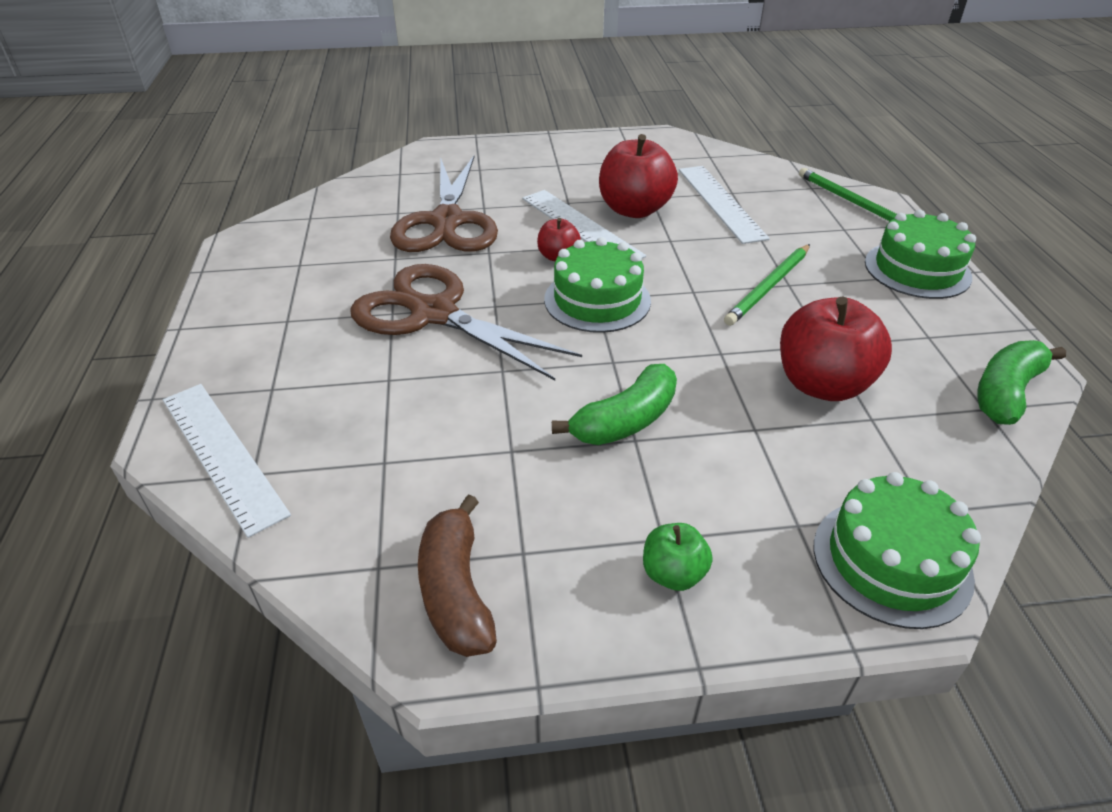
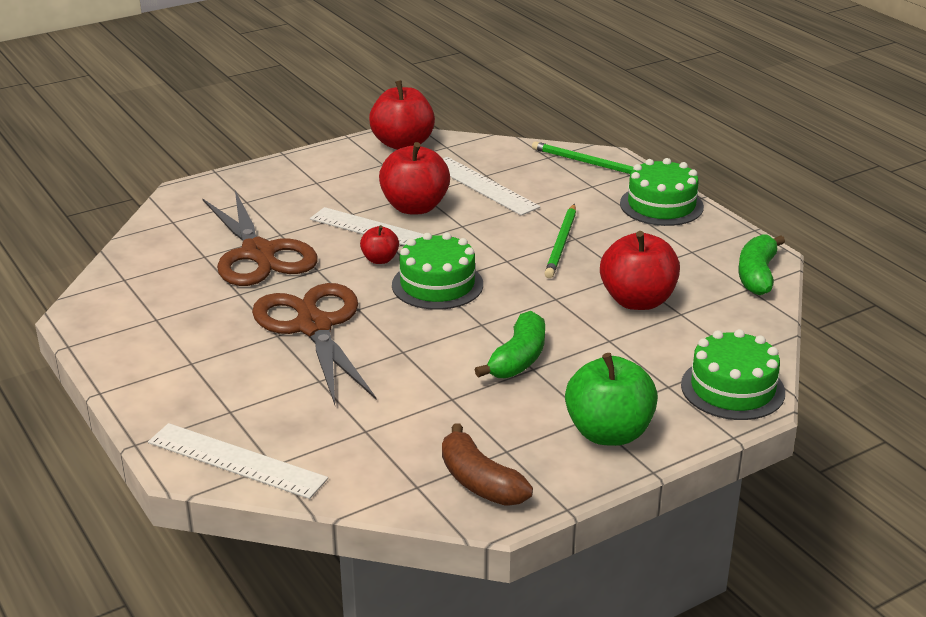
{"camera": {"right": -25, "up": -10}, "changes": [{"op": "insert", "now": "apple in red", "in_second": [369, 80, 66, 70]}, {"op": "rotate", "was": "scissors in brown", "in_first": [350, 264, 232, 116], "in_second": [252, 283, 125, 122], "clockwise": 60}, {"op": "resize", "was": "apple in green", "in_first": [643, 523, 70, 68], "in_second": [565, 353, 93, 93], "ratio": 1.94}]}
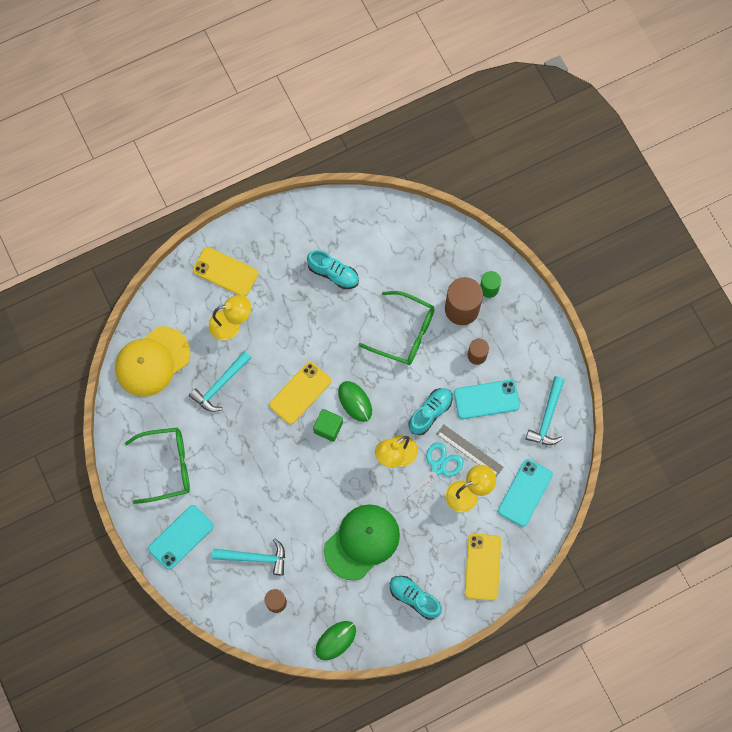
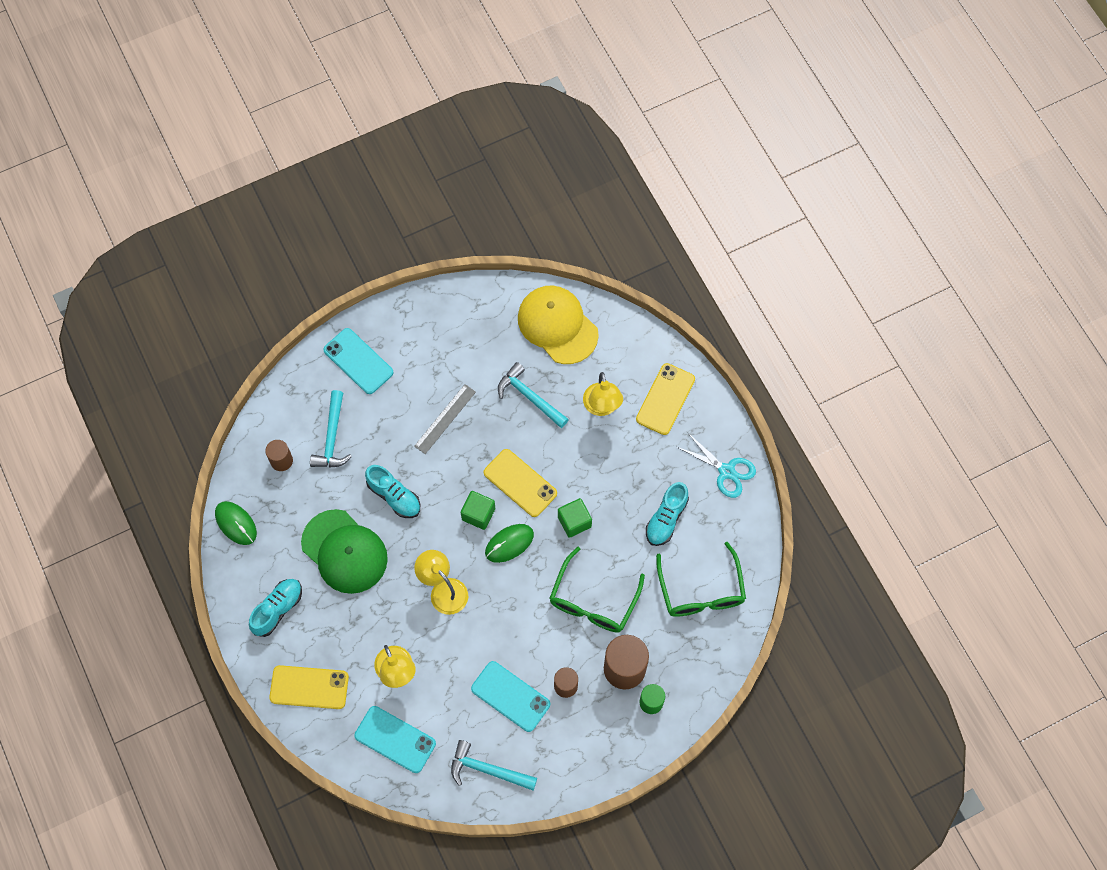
{"camera": {"right": 90, "up": -5}, "changes": [{"op": "insert", "now": "cube in green", "in_second": [558, 498, 34, 40]}, {"op": "move", "was": "glasses in green", "in_first": [125, 427, 65, 77], "in_second": [656, 542, 90, 75]}, {"op": "move", "was": "scissors in turquoise", "in_first": [404, 442, 59, 67], "in_second": [677, 432, 79, 66]}, {"op": "move", "was": "shoe in turquoise", "in_first": [408, 388, 44, 47], "in_second": [365, 465, 55, 53]}, {"op": "move", "was": "ruler in grey", "in_first": [437, 424, 67, 53], "in_second": [414, 384, 62, 70]}, {"op": "rotate", "was": "phone in turquoise", "in_first": [454, 380, 66, 39], "in_second": [471, 661, 79, 71], "clockwise": -45}]}
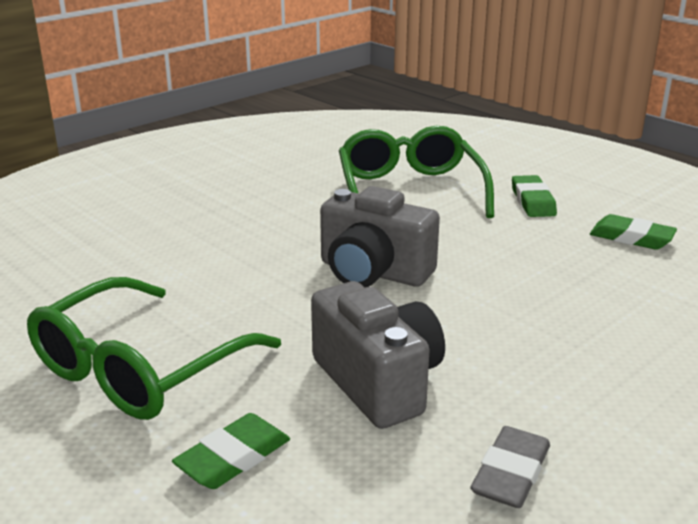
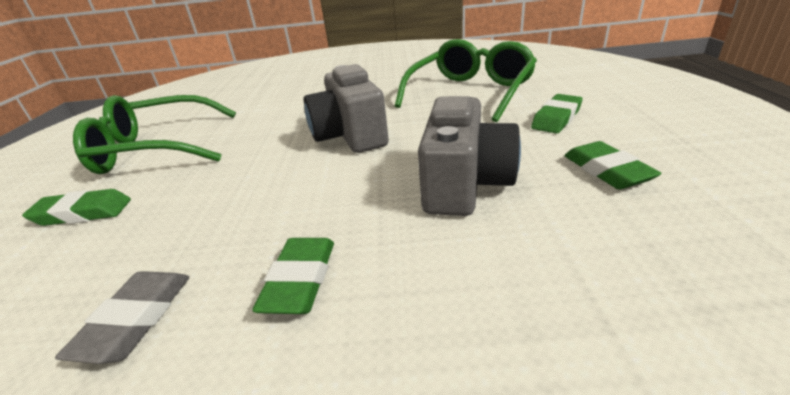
{"camera": {"right": 45, "up": 5}, "changes": [{"op": "insert", "now": "eraser in green", "in_second": [252, 238, 82, 76]}, {"op": "move", "was": "camera in grey", "in_first": [311, 281, 134, 148], "in_second": [418, 96, 103, 120]}, {"op": "rotate", "was": "eraser in grey", "in_first": [470, 426, 80, 82], "in_second": [55, 271, 134, 93], "clockwise": -60}]}
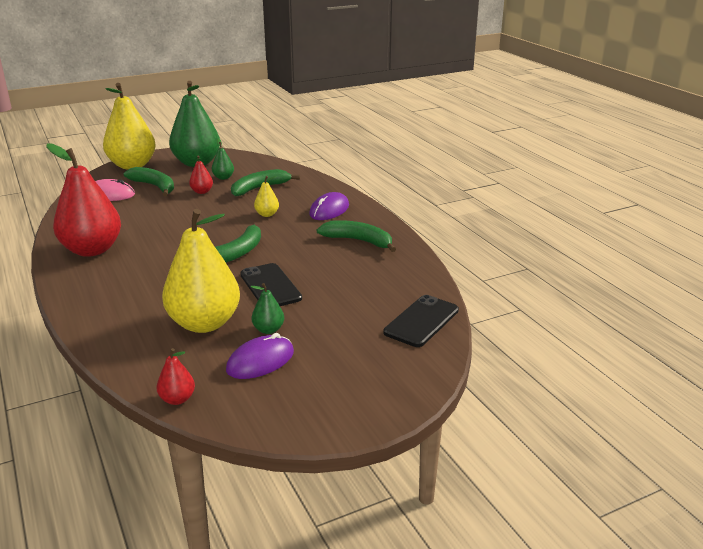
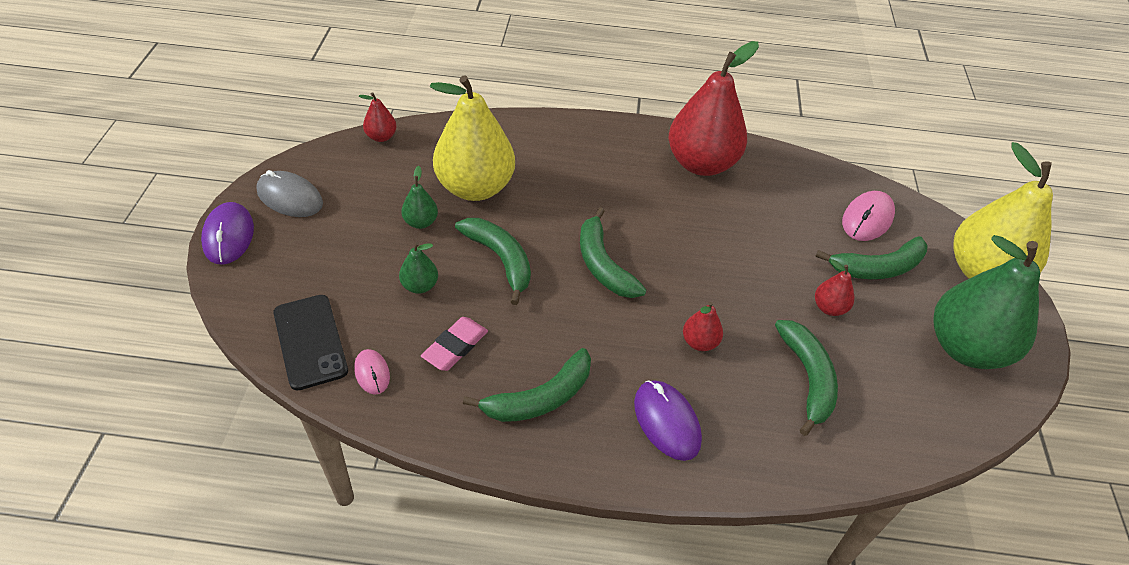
{"camera": {"right": 120, "up": 20}, "changes": [{"op": "insert", "now": "mouse in grey", "in_second": [256, 170, 67, 47]}, {"op": "insert", "now": "mouse in pink", "in_second": [354, 349, 36, 46]}, {"op": "insert", "now": "eraser in pink", "in_second": [421, 317, 67, 54]}, {"op": "move", "was": "pear in green", "in_first": [212, 139, 22, 41], "in_second": [399, 242, 39, 52]}, {"op": "move", "was": "mouse in purple", "in_first": [226, 333, 68, 46], "in_second": [201, 202, 53, 63]}, {"op": "replace", "was": "phone in black", "now": "banana in green", "in_first": [240, 263, 62, 43], "in_second": [455, 218, 76, 87]}, {"op": "recolor", "was": "pear in yellow", "now": "pear in red", "in_first": [254, 176, 25, 41], "in_second": [683, 302, 40, 49]}]}
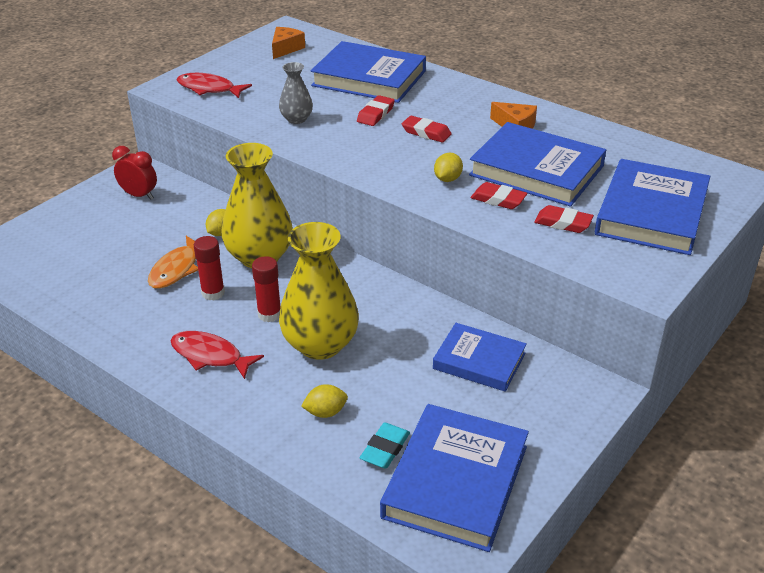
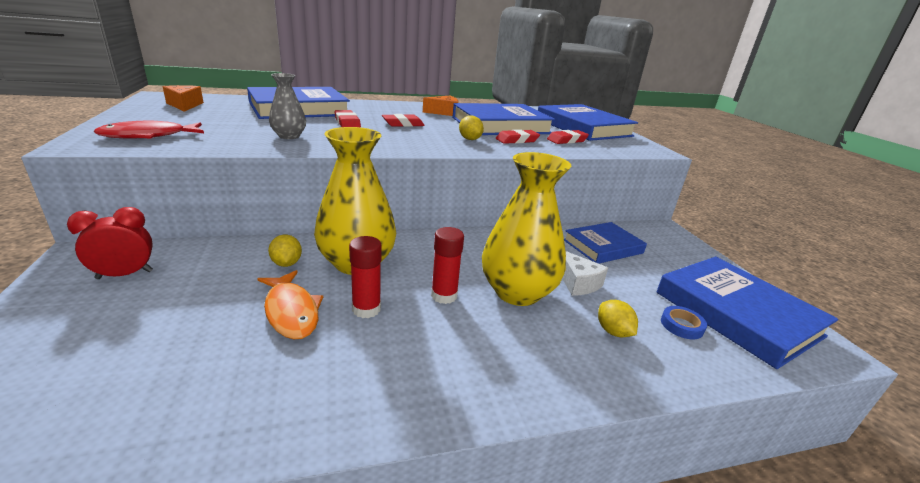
{"camera": {"right": -55, "up": -10}, "changes": [{"op": "delete", "was": "fish in red", "in_first": [171, 331, 93, 48]}, {"op": "insert", "now": "cheese in white", "in_second": [562, 251, 46, 45]}, {"op": "replace", "was": "eraser in turquoise", "now": "tape in blue", "in_first": [360, 423, 50, 46], "in_second": [661, 306, 46, 34]}, {"op": "rotate", "was": "lemon in yellow", "in_first": [301, 384, 47, 34], "in_second": [598, 300, 40, 38], "clockwise": -45}]}
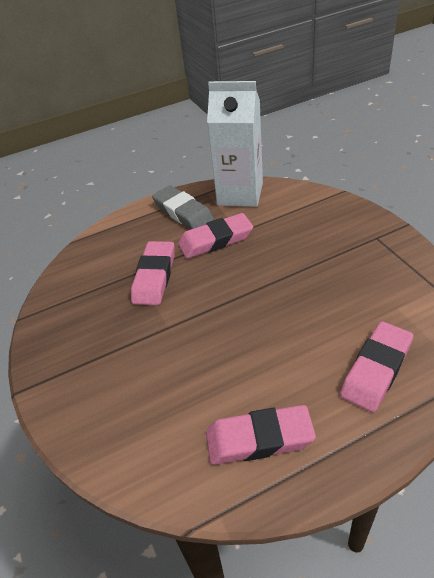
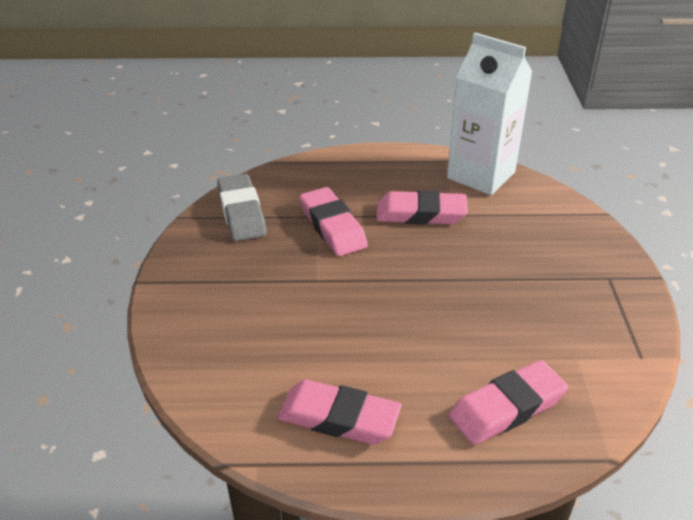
{"camera": {"right": 20, "up": -5}, "changes": [{"op": "move", "was": "eraser in grey", "in_first": [152, 185, 62, 44], "in_second": [217, 174, 50, 67]}, {"op": "rotate", "was": "eraser in pink", "in_first": [131, 241, 43, 64], "in_second": [300, 187, 68, 69], "clockwise": -60}]}
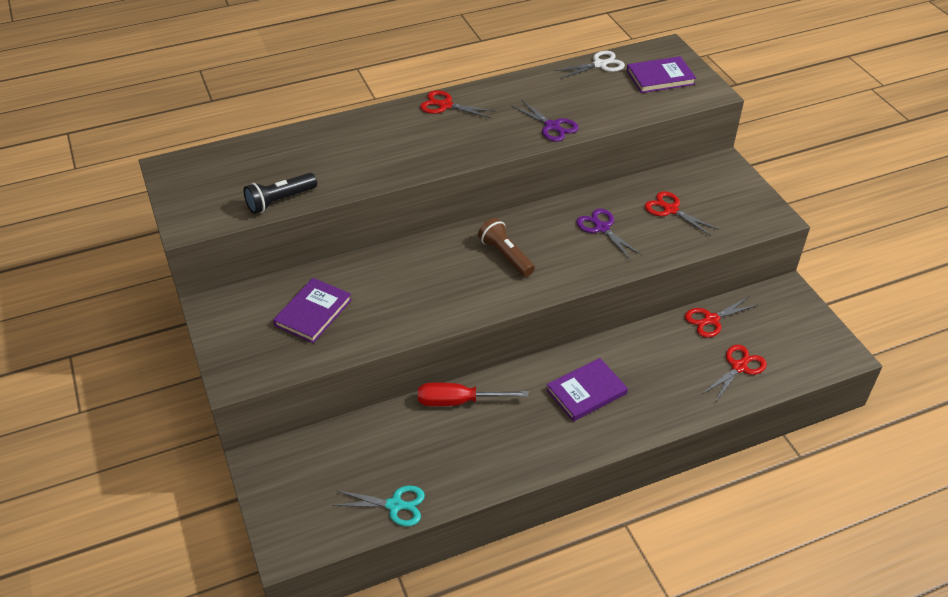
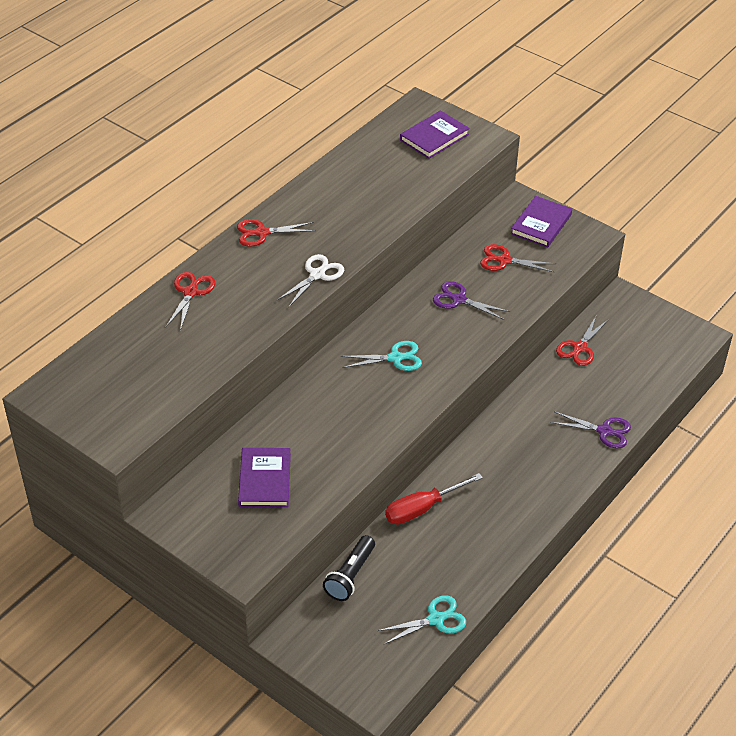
{"camera": {"right": -30, "up": 0}, "changes": [{"op": "move", "was": "flashlight in black", "in_first": [244, 173, 73, 41], "in_second": [323, 535, 52, 66]}, {"op": "move", "was": "scissors in purple", "in_first": [511, 99, 68, 43], "in_second": [550, 411, 81, 37]}, {"op": "move", "was": "book in purple", "in_first": [546, 358, 82, 63], "in_second": [511, 196, 61, 51]}, {"op": "move", "was": "scissors in white", "in_first": [554, 51, 71, 28], "in_second": [277, 254, 67, 53]}, {"op": "move", "was": "scissors in red", "in_first": [702, 345, 65, 56], "in_second": [166, 272, 49, 59]}, {"op": "replace", "was": "flashlight in brown", "now": "scissors in turquoise", "in_first": [478, 218, 57, 59], "in_second": [341, 341, 81, 30]}]}
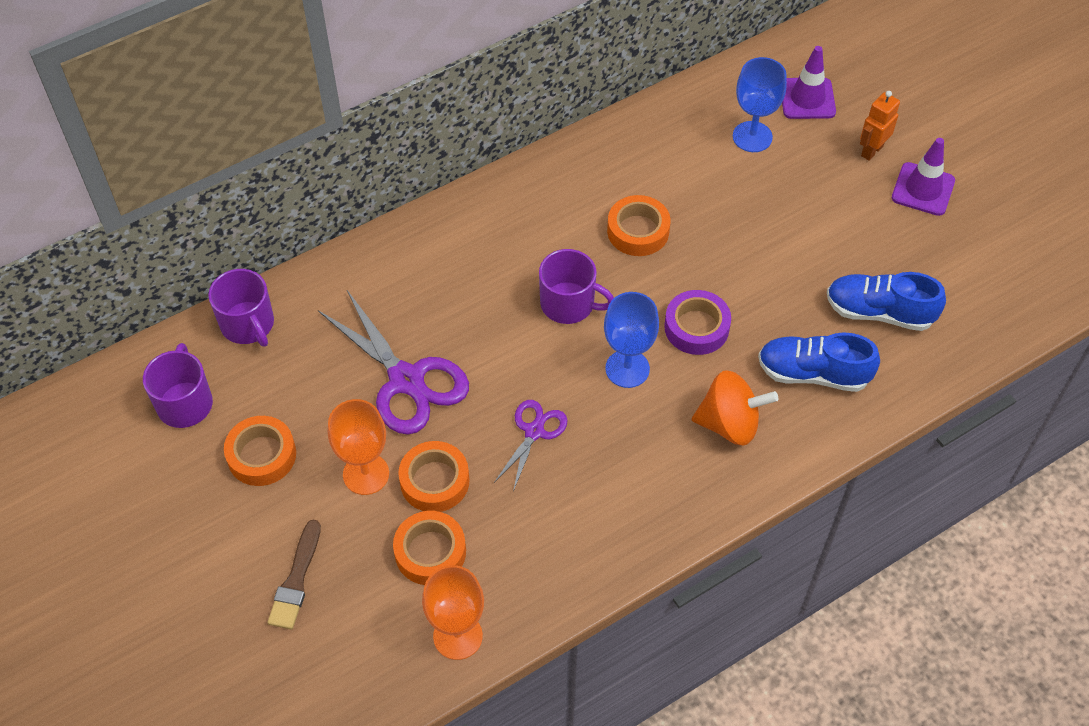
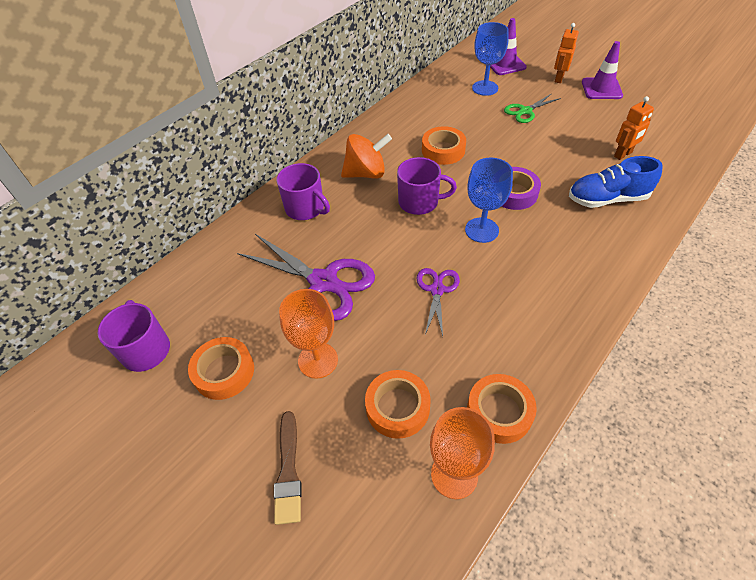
{"camera": {"right": -15, "up": -5}, "changes": [{"op": "insert", "now": "scissors in green", "in_second": [504, 93, 57, 30]}, {"op": "move", "was": "mug in purple", "in_first": [208, 269, 66, 78], "in_second": [276, 163, 54, 57]}, {"op": "move", "was": "tape in orange", "in_first": [398, 441, 71, 71], "in_second": [467, 374, 70, 70]}, {"op": "move", "was": "spinning top in orange", "in_first": [692, 370, 87, 76], "in_second": [341, 134, 51, 45]}, {"op": "replace", "was": "shoe in blue", "now": "robot in orange", "in_first": [827, 272, 119, 59], "in_second": [614, 96, 40, 64]}]}
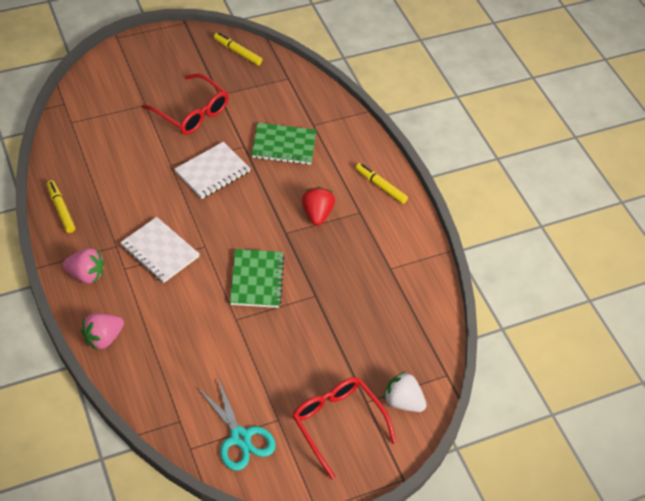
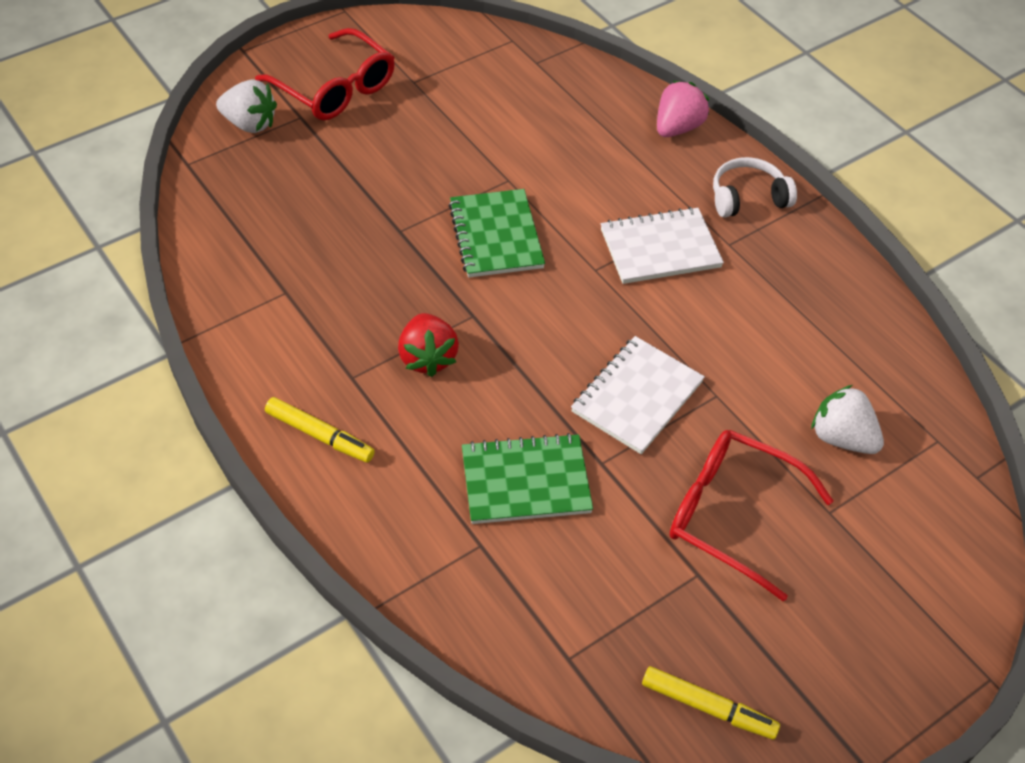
{"camera": {"right": 170, "up": 0}, "changes": [{"op": "delete", "was": "marker in yellow", "in_first": [47, 180, 28, 53]}, {"op": "delete", "was": "scissors in turquoise", "in_first": [197, 378, 79, 93]}, {"op": "insert", "now": "strawberry in white", "in_second": [811, 385, 73, 69]}, {"op": "replace", "was": "strawberry in pink", "now": "headphones in white", "in_first": [63, 248, 41, 36], "in_second": [713, 157, 84, 61]}, {"op": "rotate", "was": "notebook in white", "in_first": [120, 217, 80, 66], "in_second": [601, 207, 123, 77], "clockwise": -45}]}
